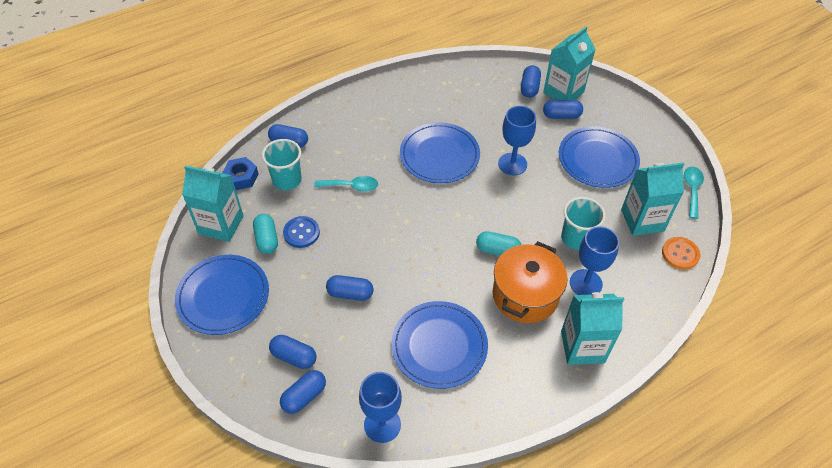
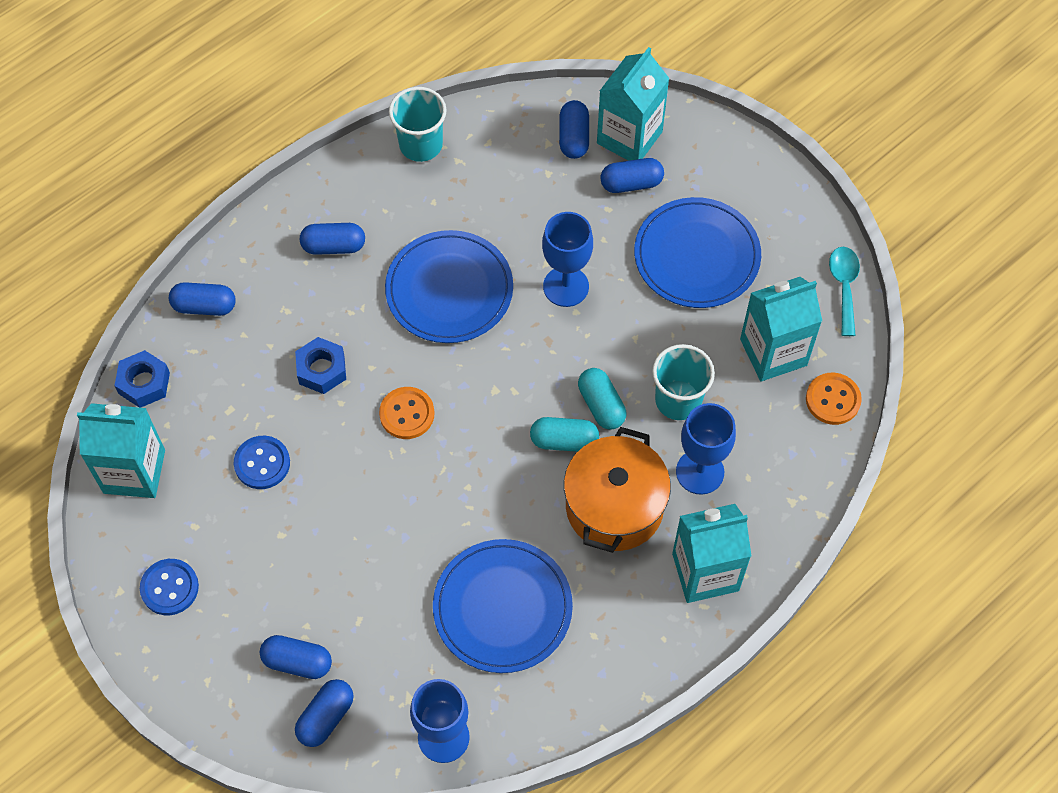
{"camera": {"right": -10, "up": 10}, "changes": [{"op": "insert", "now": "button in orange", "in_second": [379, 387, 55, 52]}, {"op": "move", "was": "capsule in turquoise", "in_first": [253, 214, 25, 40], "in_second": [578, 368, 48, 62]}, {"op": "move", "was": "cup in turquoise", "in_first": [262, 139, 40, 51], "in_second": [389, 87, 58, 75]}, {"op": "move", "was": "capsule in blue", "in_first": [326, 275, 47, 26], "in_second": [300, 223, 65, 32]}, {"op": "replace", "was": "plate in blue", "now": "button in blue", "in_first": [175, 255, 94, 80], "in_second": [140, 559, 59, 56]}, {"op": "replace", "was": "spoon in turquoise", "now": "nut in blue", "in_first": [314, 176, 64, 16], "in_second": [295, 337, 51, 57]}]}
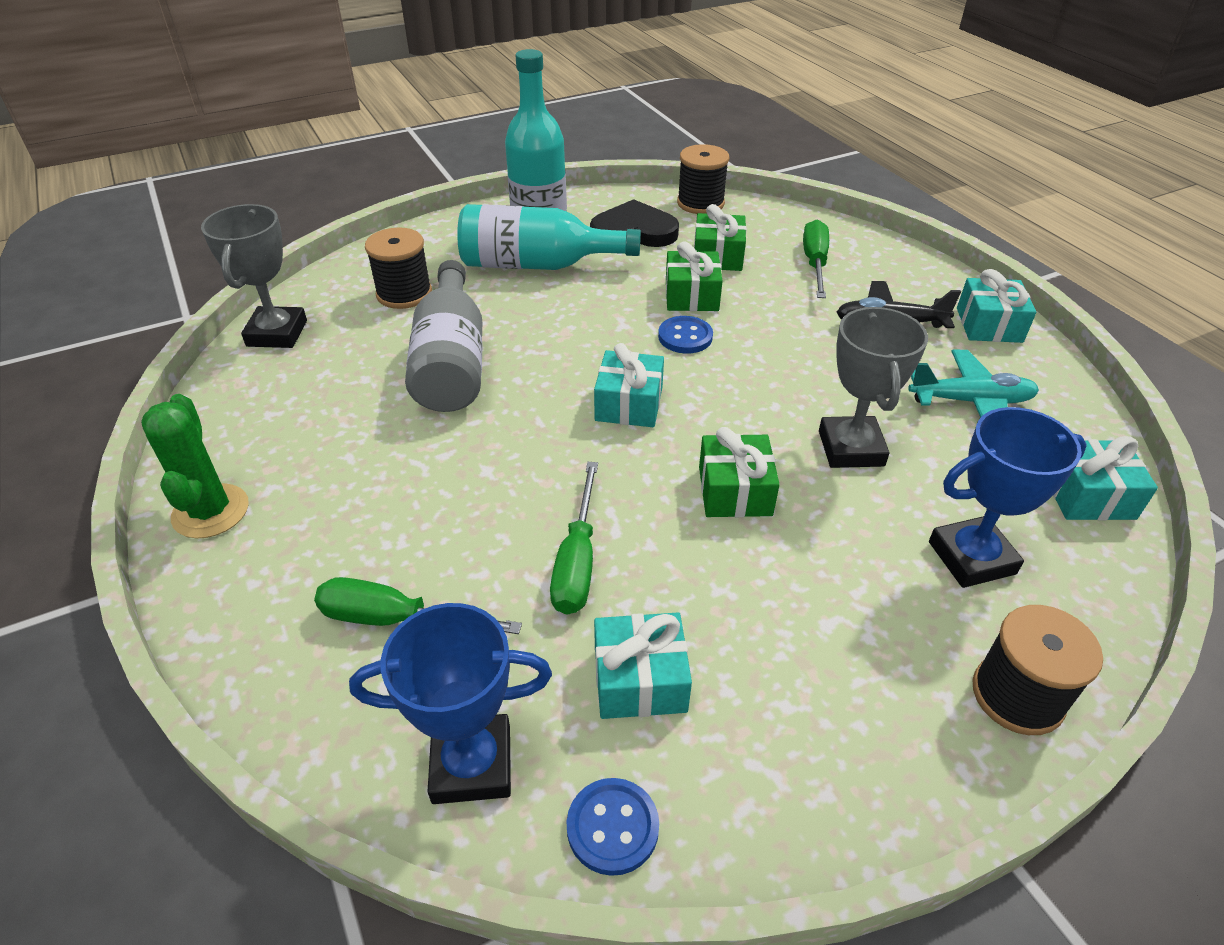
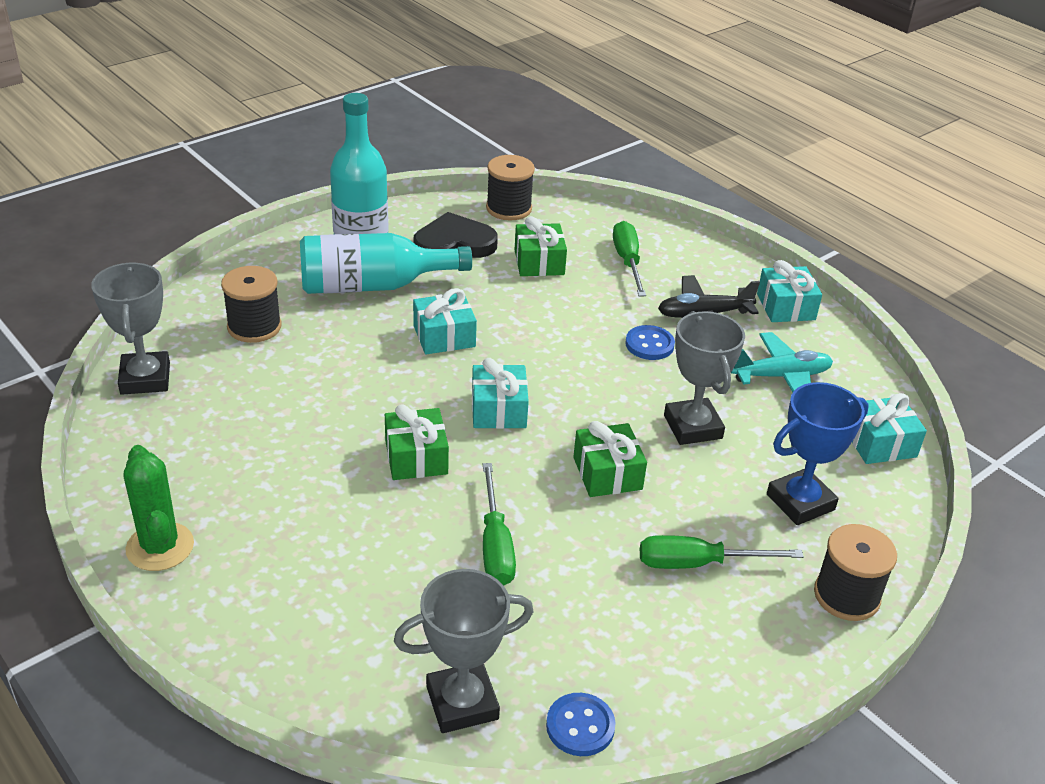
{"camera": {"right": -15, "up": -5}, "changes": [{"op": "delete", "was": "bottle in grey", "in_first": [405, 260, 78, 152]}, {"op": "move", "was": "screwdriver in green", "in_first": [314, 577, 208, 57], "in_second": [640, 535, 164, 34]}, {"op": "move", "was": "gift in turquoise", "in_first": [594, 612, 98, 107], "in_second": [413, 288, 64, 66]}, {"op": "move", "was": "button in blue", "in_first": [658, 316, 55, 38], "in_second": [625, 325, 50, 35]}, {"op": "move", "was": "gift in green", "in_first": [666, 242, 56, 69], "in_second": [385, 404, 64, 76]}, {"op": "recolor", "was": "trophy in blue", "now": "trophy in grey", "in_first": [349, 603, 203, 201], "in_second": [394, 569, 140, 164]}]}
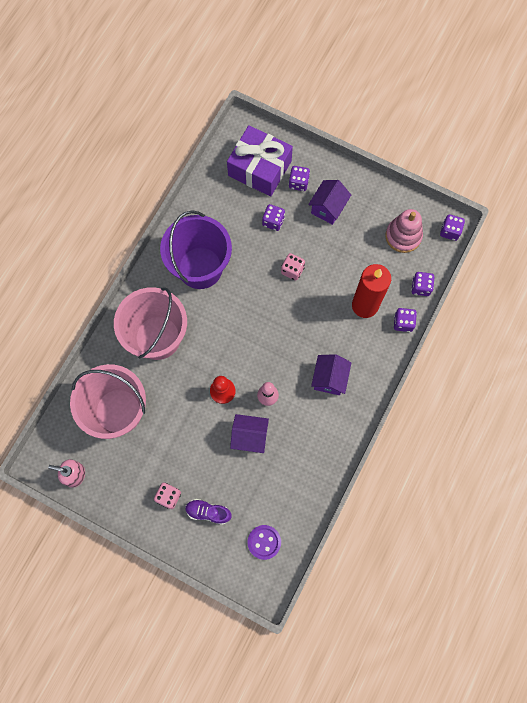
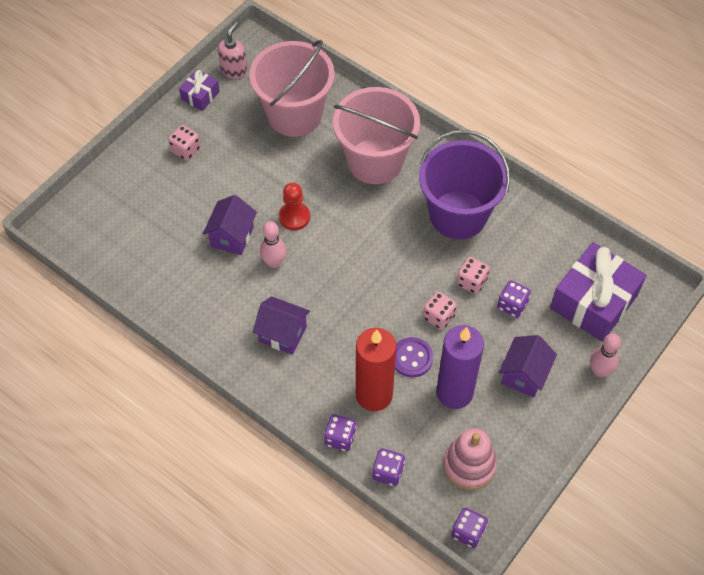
{"camera": {"right": 100, "up": -15}, "changes": [{"op": "delete", "was": "shoe in purple", "in_first": [185, 499, 47, 26]}, {"op": "delete", "was": "dice in purple", "in_first": [289, 166, 21, 25]}, {"op": "insert", "now": "gift in purple", "in_second": [179, 69, 41, 42]}, {"op": "insert", "now": "candle in purple", "in_second": [436, 325, 48, 84]}, {"op": "insert", "now": "dice in pink", "in_second": [457, 257, 33, 37]}, {"op": "insert", "now": "bowling pin in pink", "in_second": [590, 333, 31, 44]}, {"op": "move", "was": "button in purple", "in_first": [248, 525, 33, 35], "in_second": [395, 337, 38, 40]}, {"op": "rotate", "was": "house in purple", "in_first": [308, 180, 43, 45], "in_second": [499, 335, 58, 63], "clockwise": 75}]}
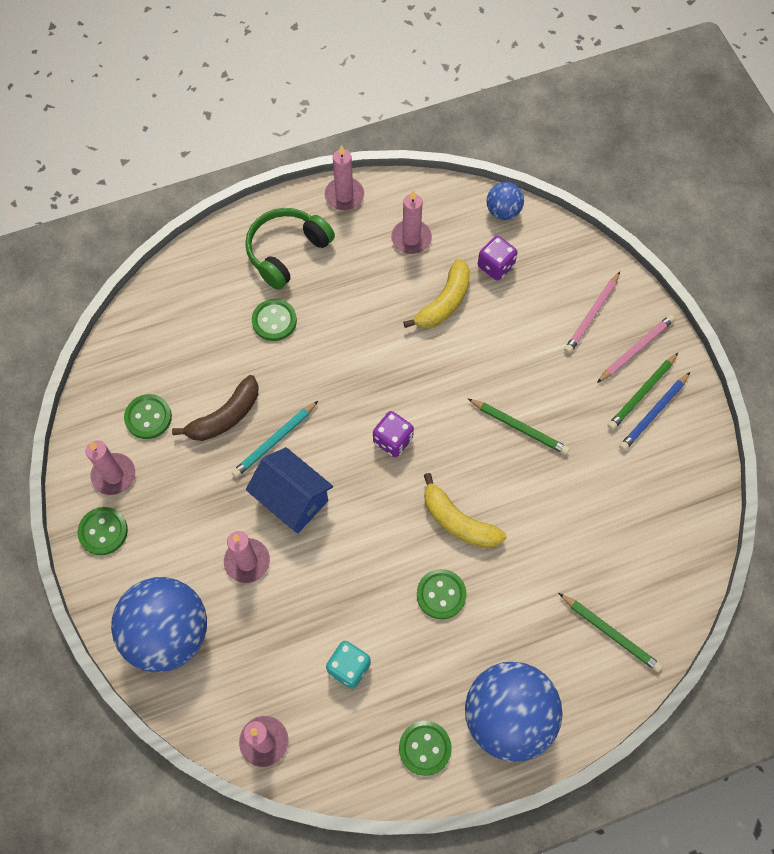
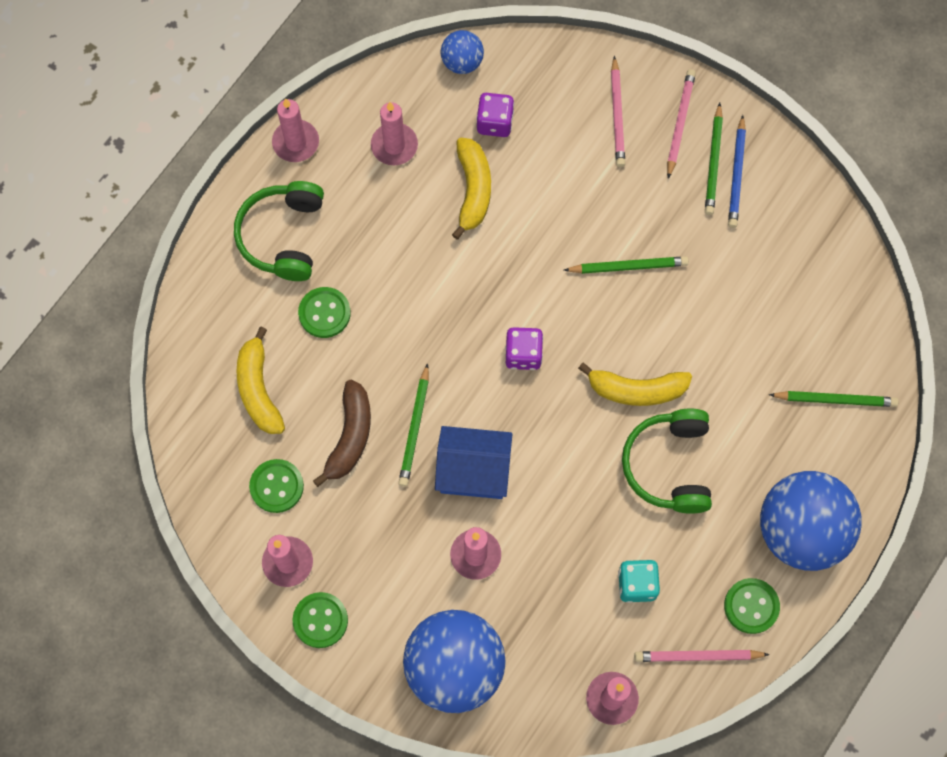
{"camera": {"right": -35, "up": 5}, "changes": [{"op": "insert", "now": "banana in yellow", "in_second": [236, 327, 49, 107]}, {"op": "insert", "now": "pencil in pink", "in_second": [634, 650, 136, 12]}, {"op": "replace", "was": "button in green", "now": "headphones in green", "in_first": [417, 569, 50, 50], "in_second": [622, 409, 90, 105]}, {"op": "recolor", "was": "pencil in turquoise", "now": "pencil in green", "in_first": [231, 401, 87, 77], "in_second": [398, 363, 31, 124]}]}
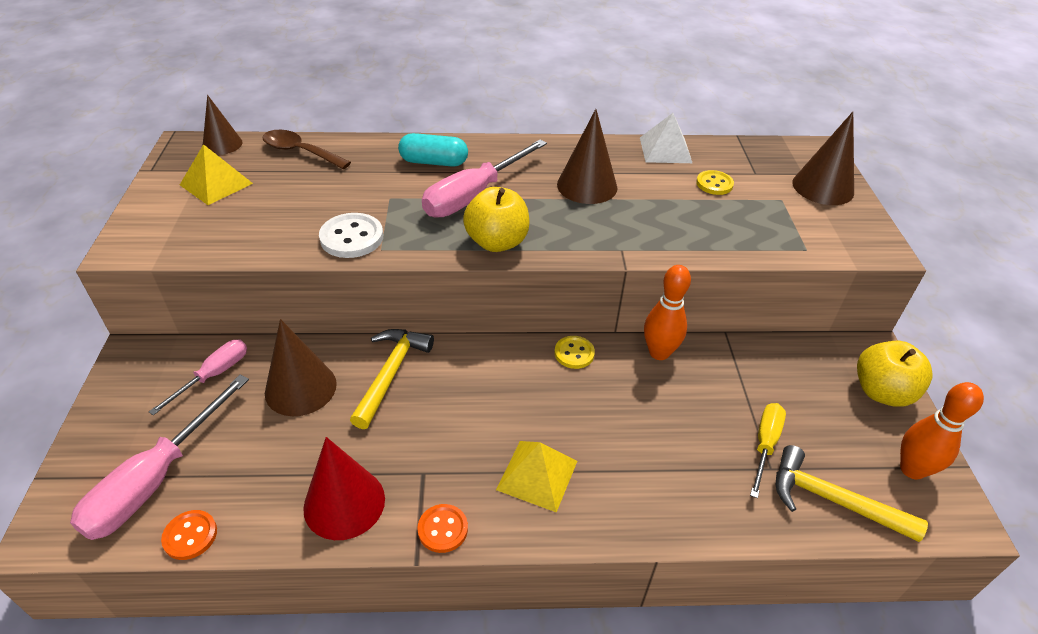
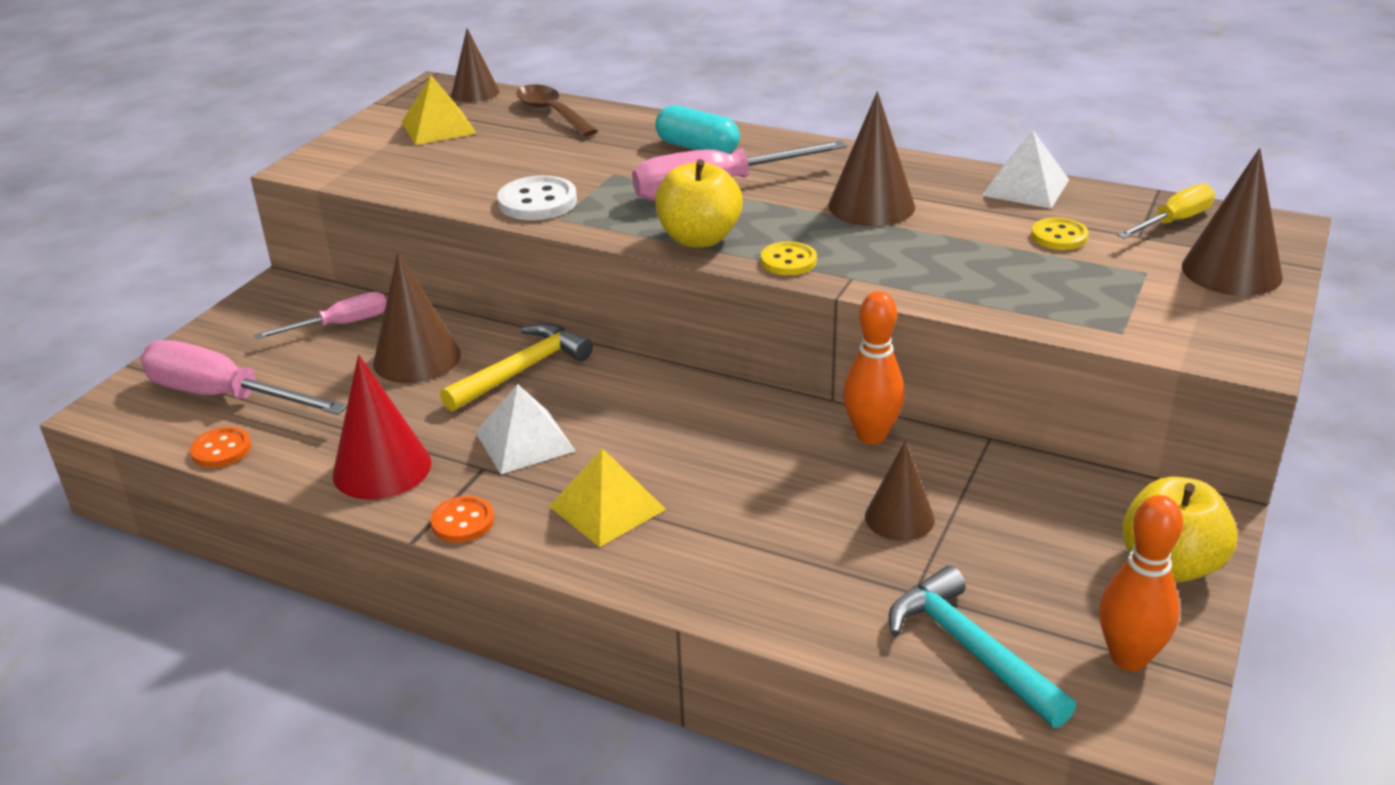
{"camera": {"right": 30, "up": -10}, "changes": [{"op": "insert", "now": "pyramid in white", "in_second": [475, 384, 100, 90]}, {"op": "insert", "now": "cone in brown", "in_second": [865, 441, 70, 100]}, {"op": "move", "was": "button in yellow", "in_first": [555, 336, 40, 33], "in_second": [761, 242, 56, 33]}, {"op": "move", "was": "screwdriver in yellow", "in_first": [750, 403, 36, 95], "in_second": [1117, 183, 98, 56]}, {"op": "recolor", "was": "hammer in yellow", "now": "hammer in turquoise", "in_first": [776, 445, 152, 97], "in_second": [889, 566, 187, 162]}, {"op": "rotate", "was": "screwdriver in pink", "in_first": [70, 375, 179, 165], "in_second": [140, 340, 207, 75], "clockwise": 60}]}
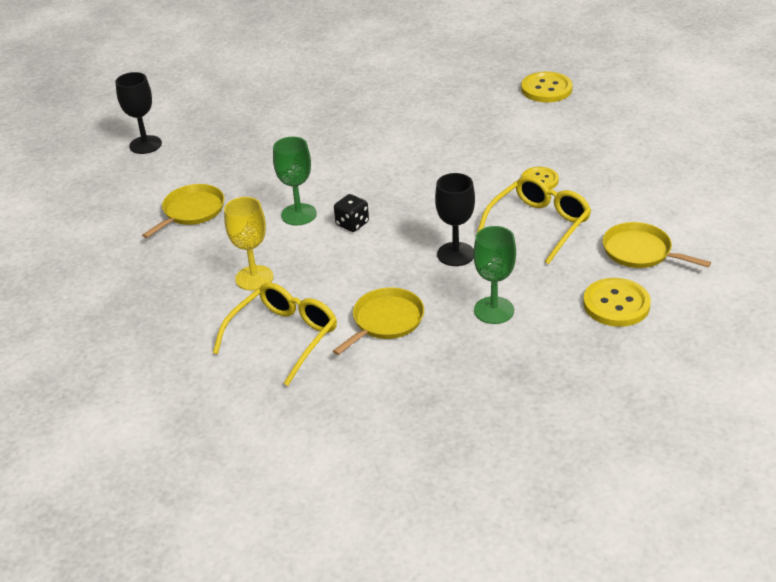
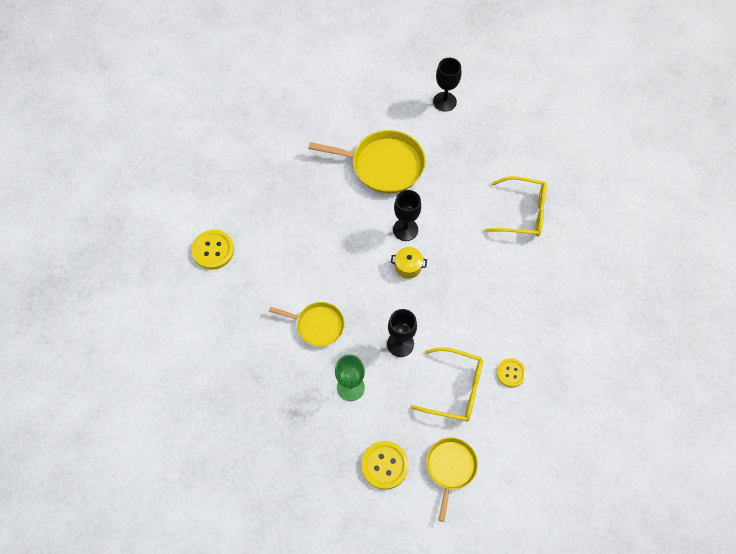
{"camera": {"right": 65, "up": 25}, "changes": [{"op": "delete", "was": "goblet in yellow", "in_first": [224, 197, 49, 94]}, {"op": "move", "was": "glasses in yellow", "in_first": [213, 283, 124, 103], "in_second": [485, 176, 62, 60]}, {"op": "move", "was": "button in yellow", "in_first": [521, 72, 52, 30], "in_second": [191, 230, 43, 40]}, {"op": "replace", "was": "dice in black", "now": "pot in yellow", "in_first": [334, 194, 35, 38], "in_second": [391, 247, 36, 31]}, {"op": "recolor", "was": "goblet in green", "now": "goblet in black", "in_first": [273, 137, 44, 88], "in_second": [393, 190, 28, 51]}, {"op": "resize", "was": "pan in yellow", "in_first": [142, 184, 83, 54], "in_second": [308, 130, 118, 64], "ratio": 1.66}]}
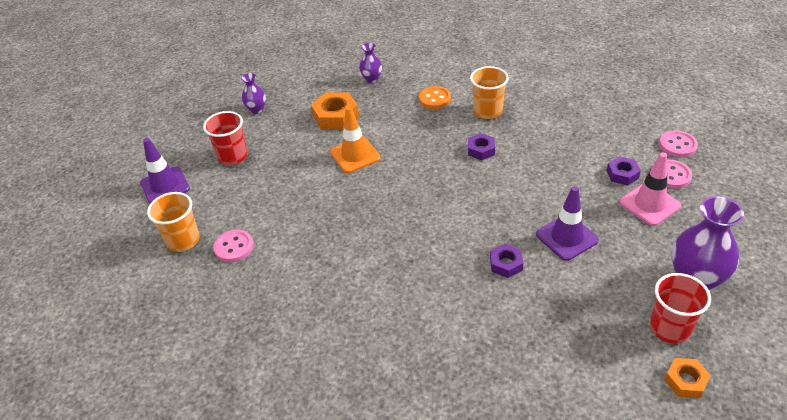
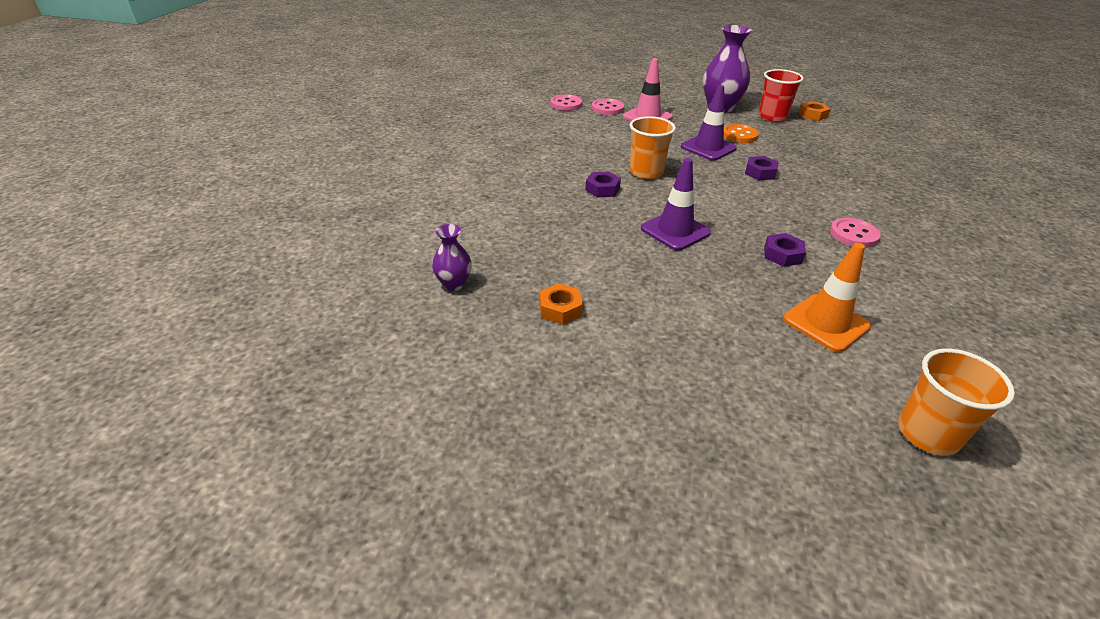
{"camera": {"right": -105, "up": -5}, "changes": [{"op": "delete", "was": "cup in red", "in_first": [203, 111, 44, 54]}, {"op": "delete", "was": "vase in purple", "in_first": [241, 73, 25, 41]}, {"op": "move", "was": "traffic cone in purple", "in_first": [140, 138, 50, 66], "in_second": [641, 158, 70, 93]}, {"op": "move", "was": "button in pink", "in_first": [213, 230, 41, 32], "in_second": [830, 218, 51, 30]}, {"op": "move", "was": "traffic cone in orange", "in_first": [330, 106, 51, 67], "in_second": [783, 243, 88, 109]}, {"op": "move", "was": "button in orange", "in_first": [419, 86, 32, 23], "in_second": [724, 124, 35, 19]}, {"op": "move", "was": "cup in orange", "in_first": [470, 66, 39, 53], "in_second": [630, 116, 46, 63]}, {"op": "move", "was": "nut in purple", "in_first": [607, 157, 34, 28], "in_second": [764, 233, 42, 34]}, {"op": "resize", "was": "nut in orange", "in_first": [311, 92, 48, 38], "in_second": [540, 283, 43, 42], "ratio": 0.6}]}
